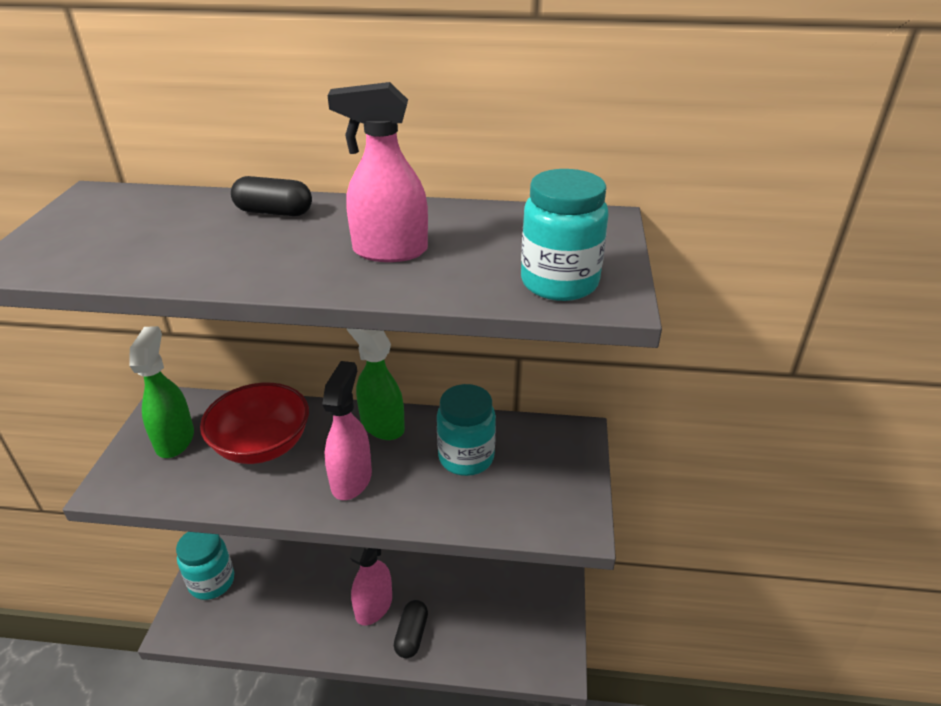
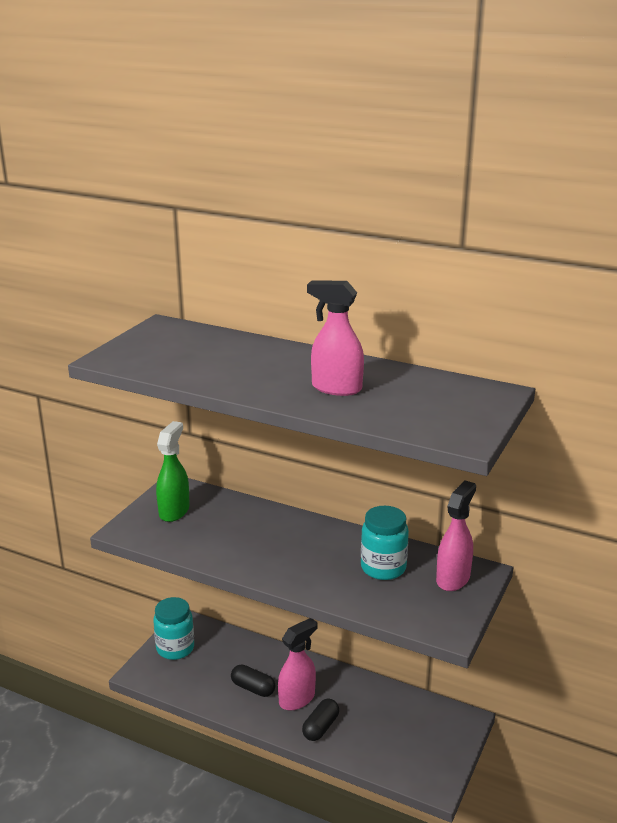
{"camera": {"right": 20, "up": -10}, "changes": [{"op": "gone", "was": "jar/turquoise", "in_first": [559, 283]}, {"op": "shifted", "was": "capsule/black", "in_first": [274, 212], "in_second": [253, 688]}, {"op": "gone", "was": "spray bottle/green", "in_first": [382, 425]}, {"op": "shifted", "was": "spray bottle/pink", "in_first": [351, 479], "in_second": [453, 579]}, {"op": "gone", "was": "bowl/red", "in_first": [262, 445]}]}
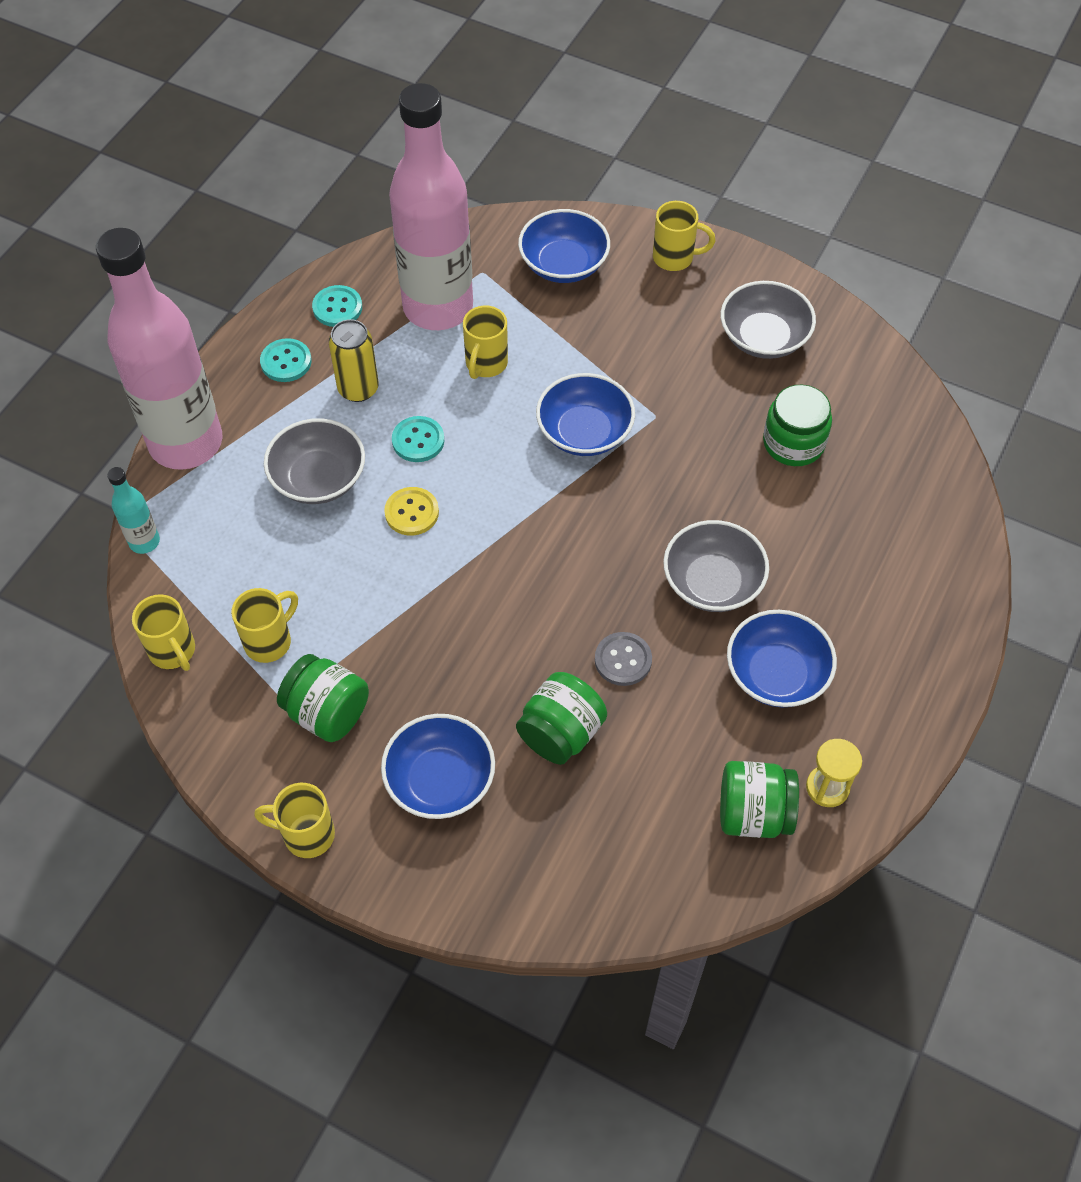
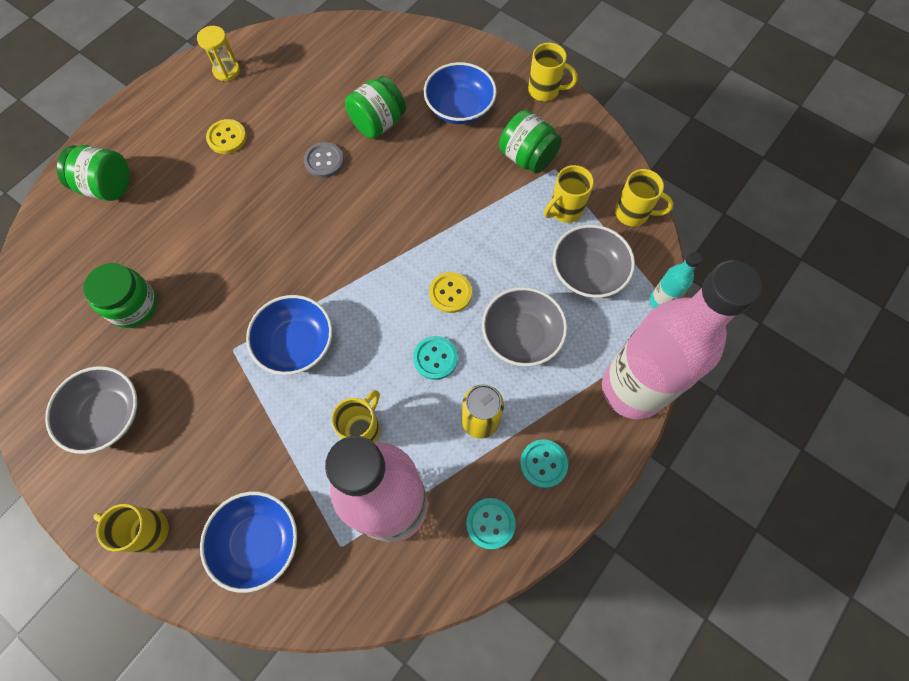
{"camera": {"right": -170, "up": 10}, "changes": [{"op": "shifted", "was": "bowl/grey", "in_first": [712, 582], "in_second": [588, 272]}, {"op": "rotated", "was": "mug/yellow", "in_first": [173, 651], "in_second": [633, 213], "clockwise": 135}, {"op": "swapped", "was": "bowl/blue", "now": "button/yellow", "in_first": [776, 674], "in_second": [227, 138]}, {"op": "shifted", "was": "jar/green", "in_first": [753, 813], "in_second": [107, 186]}]}
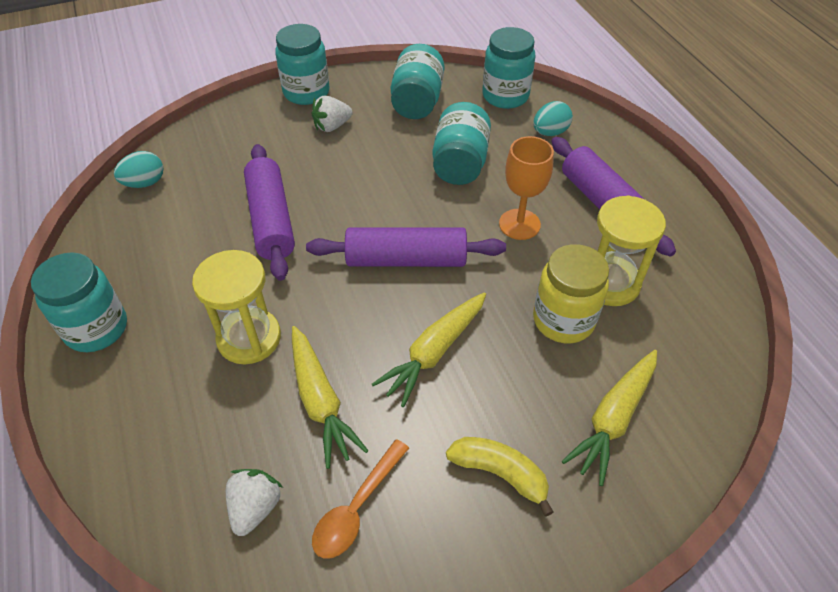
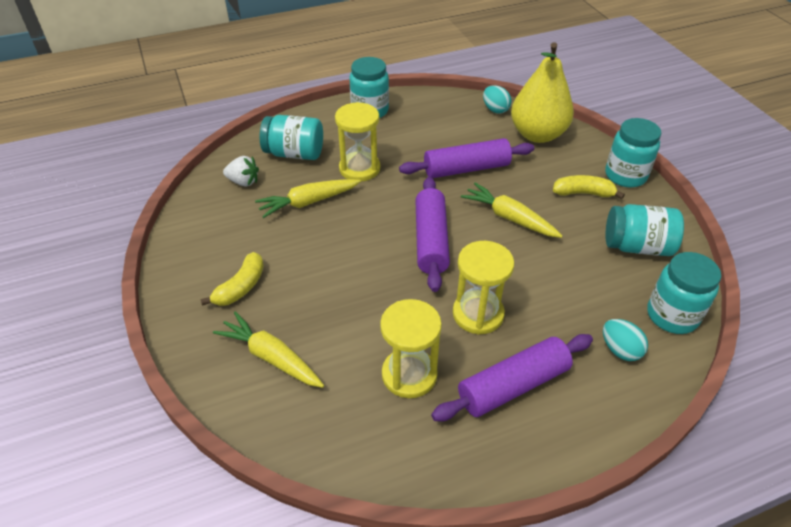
{"camera": {"right": 90, "up": -5}, "changes": [{"op": "swapped", "was": "strawberry/white", "now": "banana/yellow", "in_first": [332, 126], "in_second": [583, 193]}, {"op": "shifted", "was": "jar/turquoise", "in_first": [460, 163], "in_second": [294, 154]}, {"op": "swapped", "was": "goblet/orange", "now": "hourglass/yellow", "in_first": [519, 224], "in_second": [478, 314]}, {"op": "gone", "was": "jar/yellow", "in_first": [563, 320]}, {"op": "shifted", "was": "carrot/yellow", "in_first": [434, 352], "in_second": [509, 218]}, {"op": "gone", "was": "spoon/orange", "in_first": [357, 507]}, {"op": "new", "now": "pear/yellow", "in_second": [537, 134]}]}
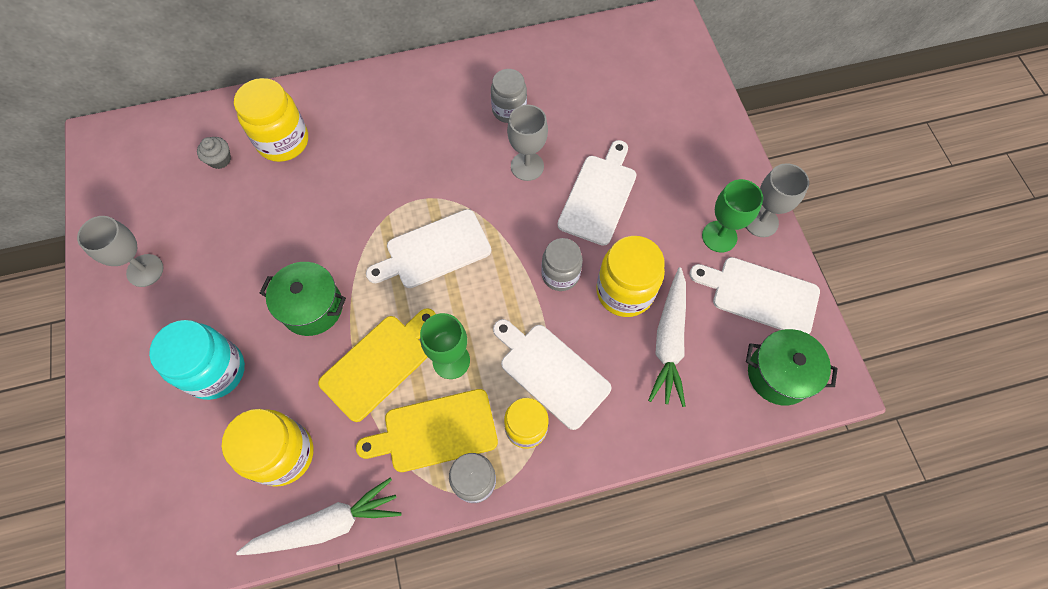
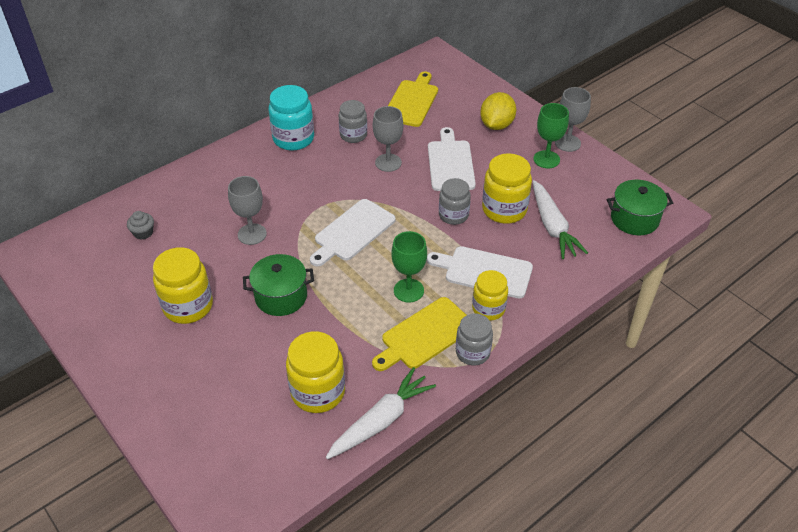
{"camera": {"right": -25, "up": -20}, "changes": [{"op": "shifted", "was": "jar/yellow", "in_first": [283, 141], "in_second": [188, 306]}, {"op": "shifted", "was": "goblet/grey", "in_first": [145, 270], "in_second": [252, 234]}, {"op": "gone", "was": "cutting board/white", "in_first": [760, 295]}, {"op": "shifted", "was": "cutting board/yellow", "in_first": [379, 364], "in_second": [412, 101]}, {"op": "shifted", "was": "jar/turquoise", "in_first": [216, 371], "in_second": [293, 139]}, {"op": "new", "now": "lemon/yellow", "in_second": [496, 125]}]}
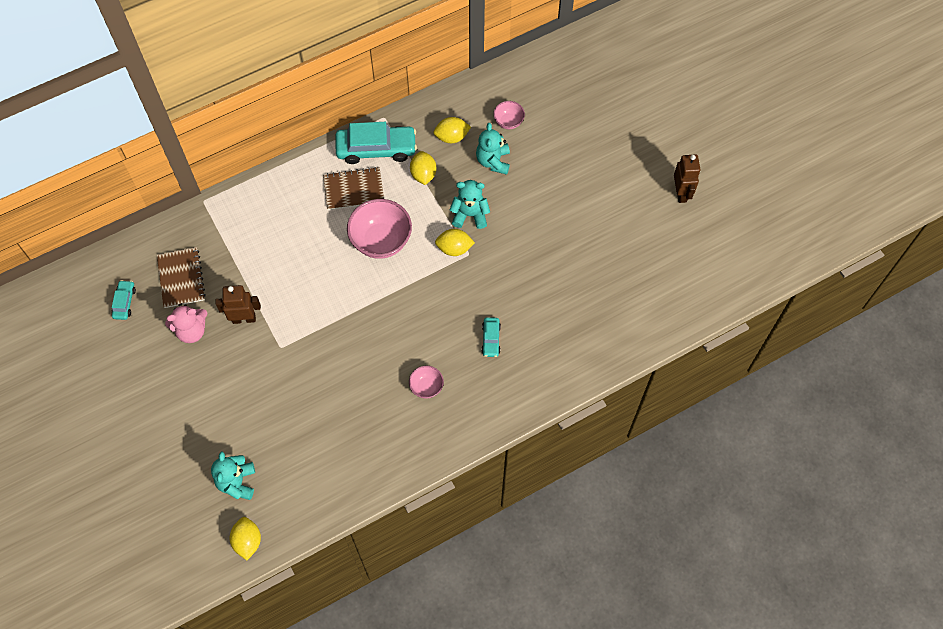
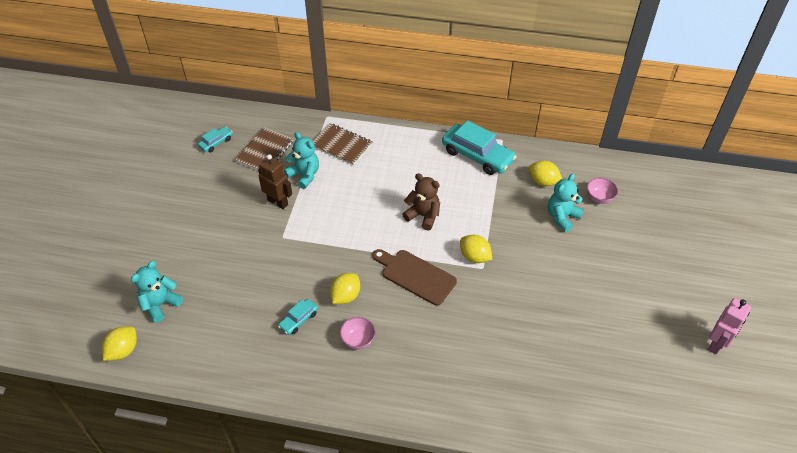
{"camera": {"right": 40, "up": -15}, "changes": [{"op": "shifted", "was": "lemon/yellow", "in_first": [423, 174], "in_second": [345, 296]}, {"op": "repainted", "was": "robot/brown", "now": "robot/pink", "in_first": [681, 193], "in_second": [716, 344]}, {"op": "shifted", "was": "notebook/brown", "in_first": [353, 190], "in_second": [341, 145]}, {"op": "shifted", "was": "teddy bear/turquoise", "in_first": [470, 215], "in_second": [304, 175]}, {"op": "swapped", "was": "bowl/pink", "now": "teddy bear/brown", "in_first": [381, 241], "in_second": [423, 216]}, {"op": "gone", "was": "teddy bear/pink", "in_first": [191, 331]}, {"op": "shifted", "was": "car/turquoise", "in_first": [491, 339], "in_second": [298, 320]}, {"op": "new", "now": "cutting board/brown", "in_second": [415, 275]}]}
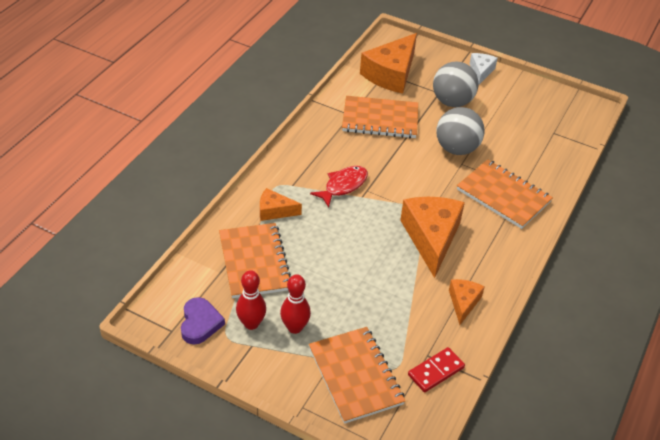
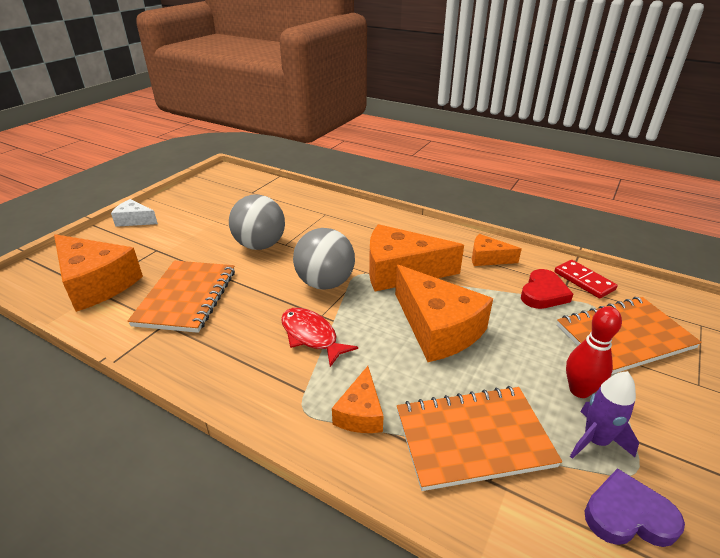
{"camera": {"right": -85, "up": -10}, "changes": [{"op": "shifted", "was": "ball/grey", "in_first": [452, 102], "in_second": [325, 283]}, {"op": "gone", "was": "notebook/orange", "in_first": [503, 196]}, {"op": "swapped", "was": "bowling pin/red", "now": "rocket/purple", "in_first": [251, 323], "in_second": [595, 440]}, {"op": "new", "now": "cheese/orange", "in_second": [437, 328]}, {"op": "new", "now": "heart/red", "in_second": [543, 293]}]}
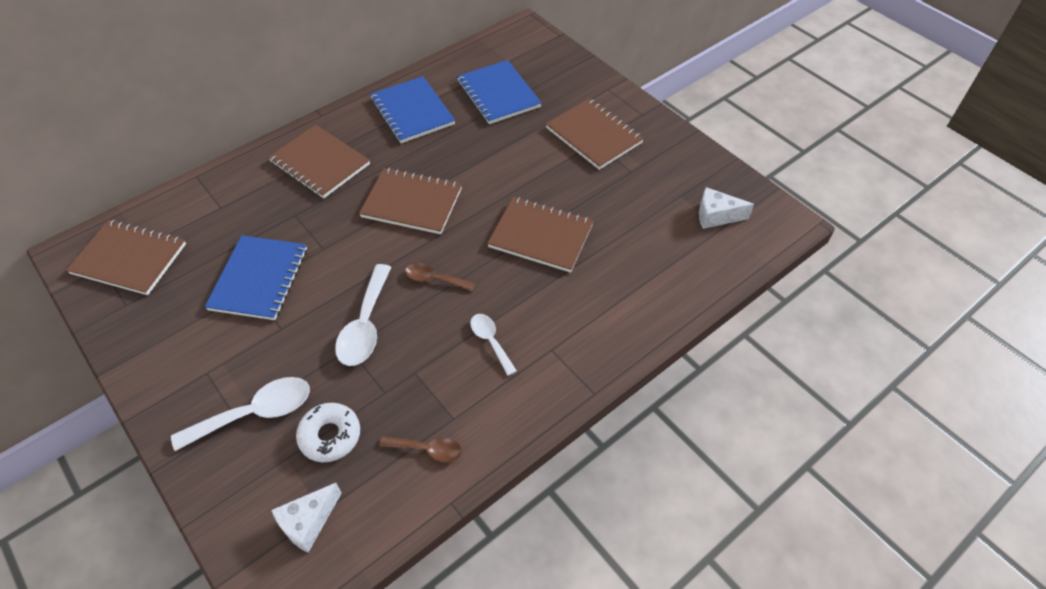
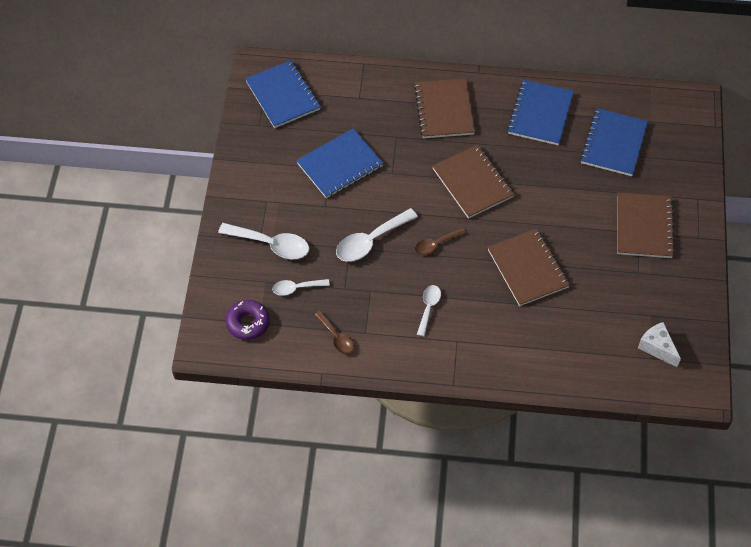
{"camera": {"right": 45, "up": 5}, "changes": [{"op": "repainted", "was": "notebook/brown", "now": "notebook/blue", "in_first": [129, 258], "in_second": [283, 95]}, {"op": "rotated", "was": "spoon/brown", "in_first": [434, 279], "in_second": [435, 244], "clockwise": -90}, {"op": "swapped", "was": "donut/white", "now": "spoon/white", "in_first": [330, 436], "in_second": [296, 288]}, {"op": "swapped", "was": "cheese/white", "now": "donut/purple", "in_first": [308, 522], "in_second": [248, 323]}]}
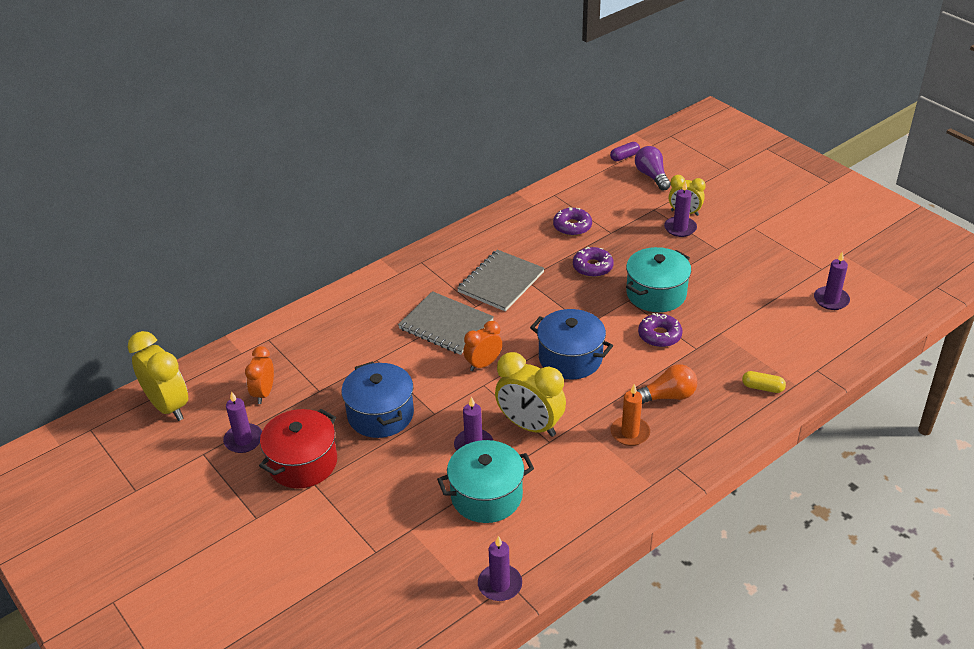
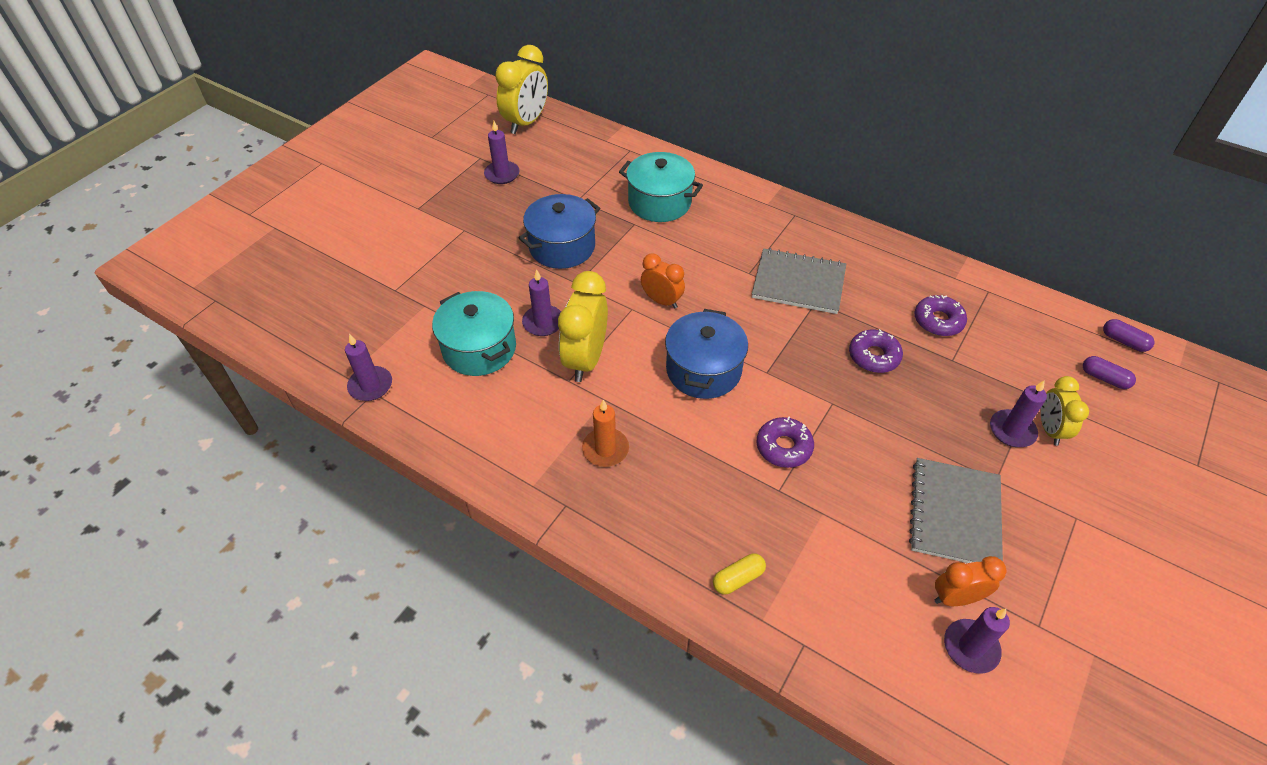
{"camera": {"right": 70, "up": 10}, "changes": [{"op": "swapped", "was": "light bulb/purple", "now": "capsule/purple", "in_first": [652, 176], "in_second": [1104, 378]}, {"op": "shifted", "was": "pot/turquoise", "in_first": [656, 294], "in_second": [659, 202]}, {"op": "shifted", "was": "notebook/grey", "in_first": [446, 325], "in_second": [954, 514]}, {"op": "shifted", "was": "clock/orange", "in_first": [264, 393], "in_second": [956, 598]}, {"op": "gone", "was": "light bulb/orange", "in_first": [667, 396]}, {"op": "rotated", "was": "capsule/yellow", "in_first": [762, 387], "in_second": [738, 578], "clockwise": 60}, {"op": "gone", "was": "pot/red", "in_first": [302, 463]}]}
